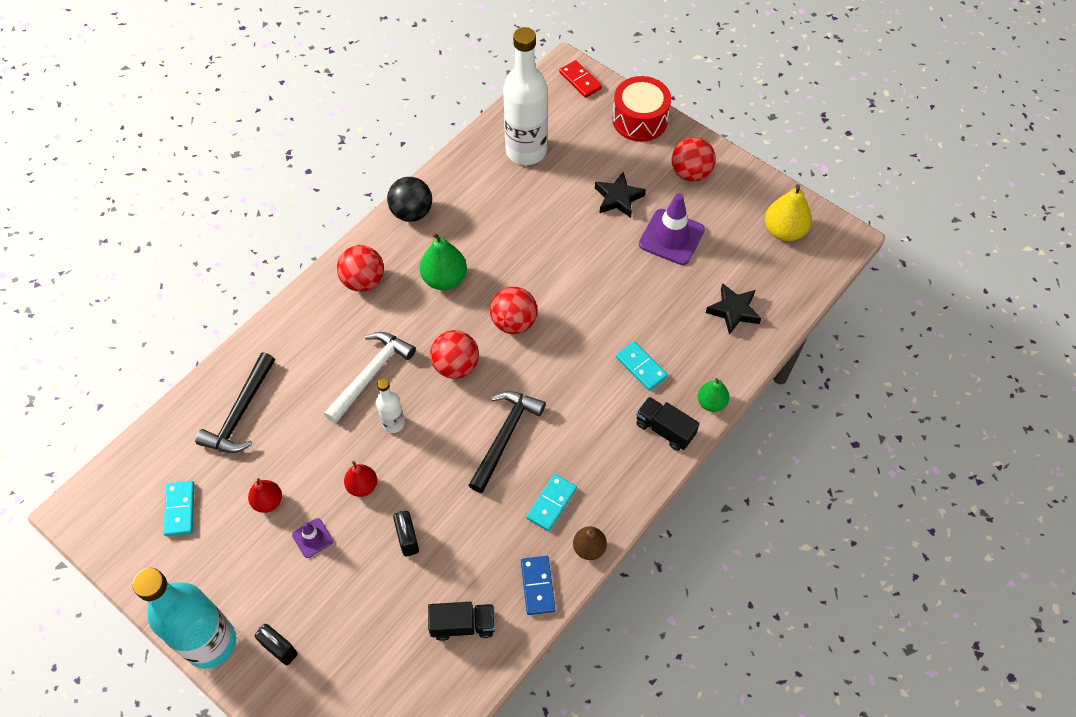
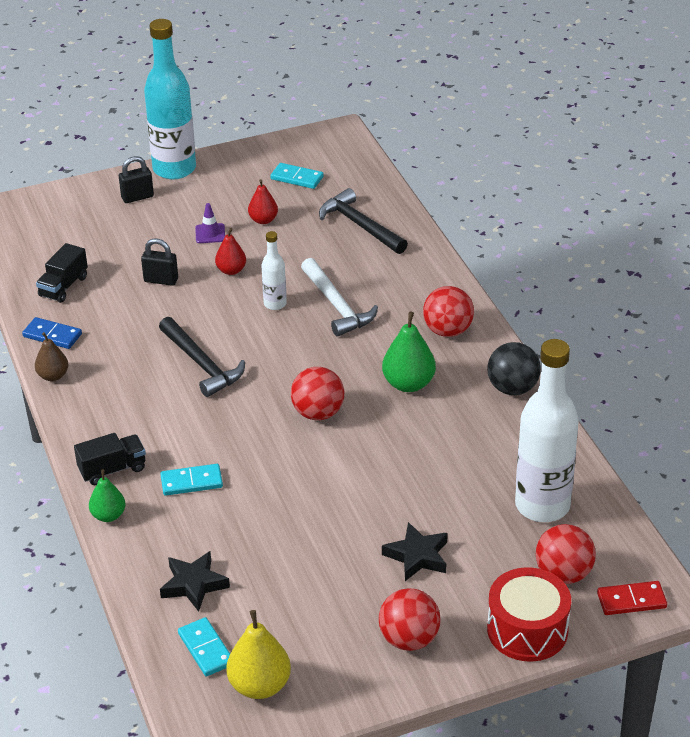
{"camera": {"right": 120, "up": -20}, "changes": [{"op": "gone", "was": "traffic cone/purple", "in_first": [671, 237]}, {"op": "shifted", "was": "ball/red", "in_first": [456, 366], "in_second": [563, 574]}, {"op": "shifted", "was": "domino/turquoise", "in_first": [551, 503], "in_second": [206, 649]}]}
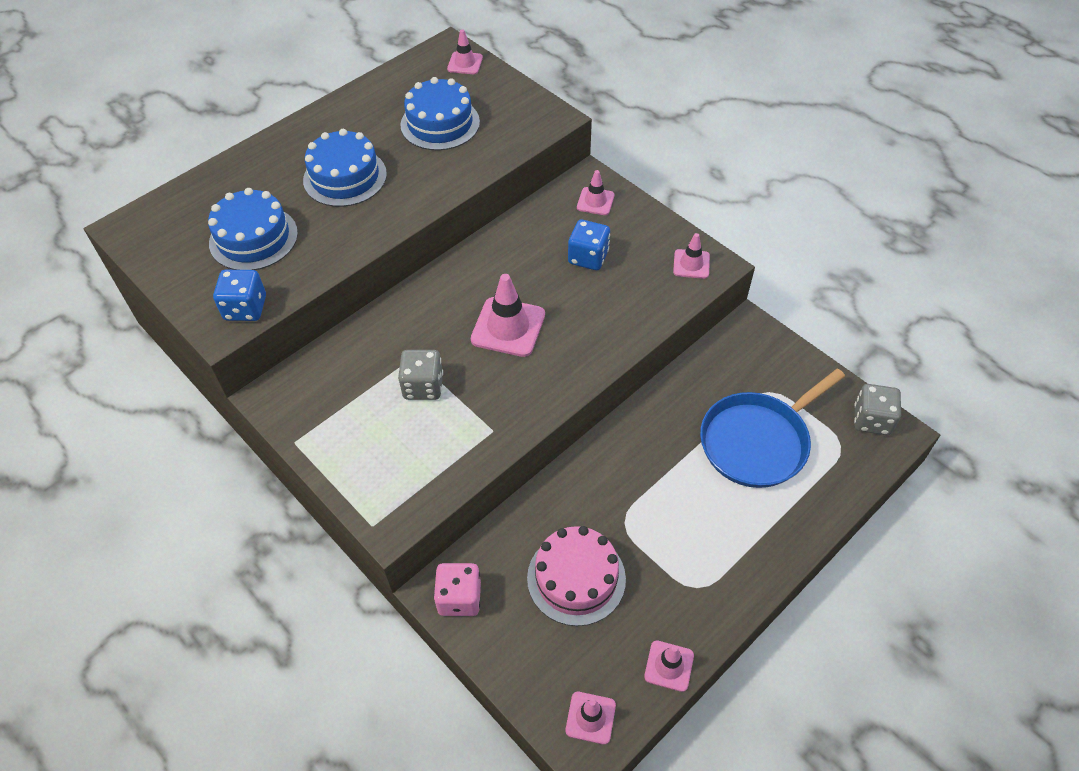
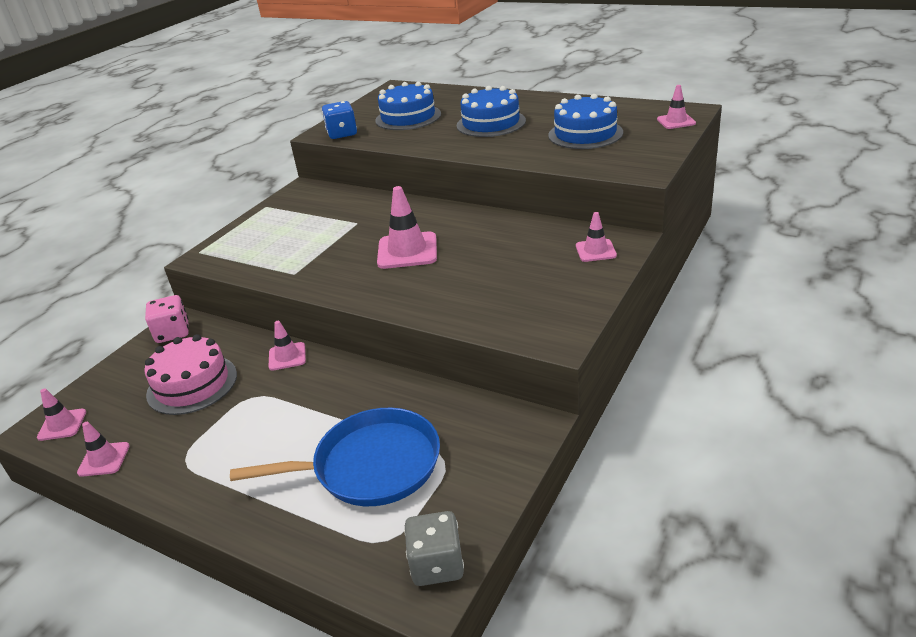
{"camera": {"right": 75, "up": -20}, "changes": [{"op": "gone", "was": "dice/blue", "in_first": [588, 257]}, {"op": "shifted", "was": "traffic cone/pink", "in_first": [691, 264], "in_second": [287, 356]}, {"op": "gone", "was": "dice/grey", "in_first": [423, 386]}, {"op": "rotated", "was": "pan/blue", "in_first": [758, 441], "in_second": [370, 466], "clockwise": 135}]}
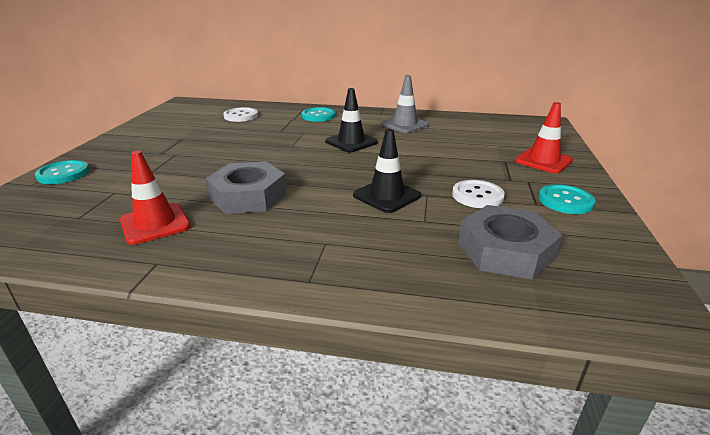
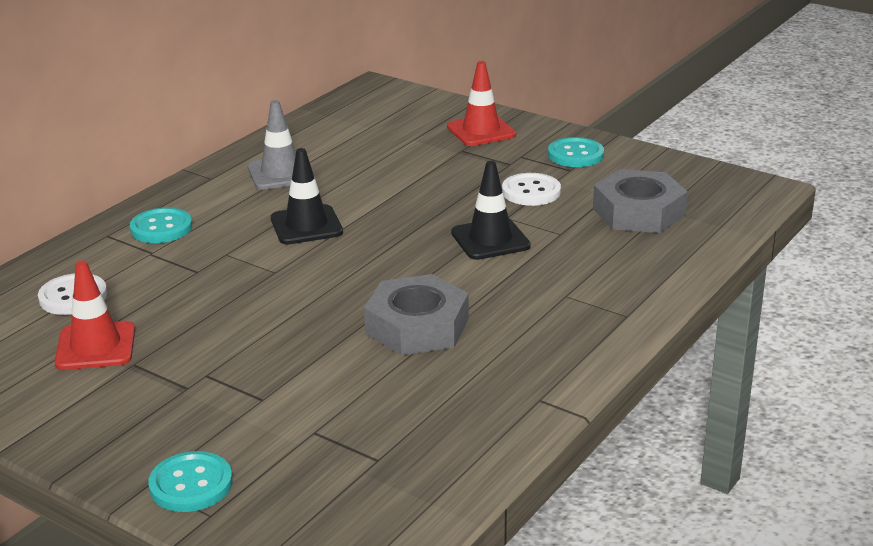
{"camera": {"right": -65, "up": 0}, "changes": [{"op": "shifted", "was": "traffic cone/red", "in_first": [155, 223], "in_second": [95, 346]}]}
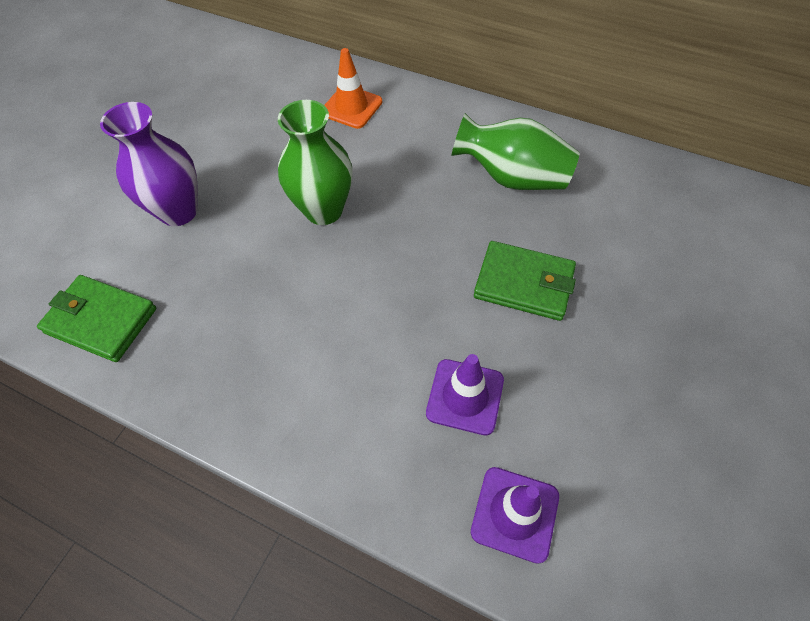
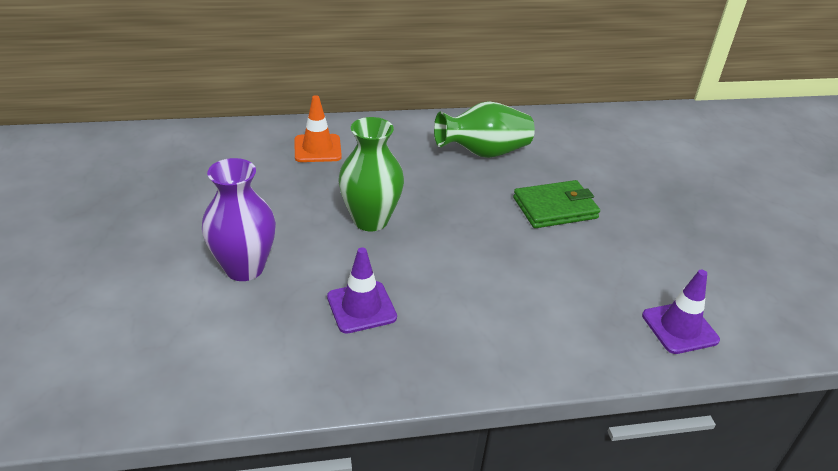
{"camera": {"right": -40, "up": -20}, "changes": [{"op": "gone", "was": "wallet/green", "in_first": [101, 321]}, {"op": "shifted", "was": "traffic cone/purple", "in_first": [465, 396], "in_second": [361, 307]}]}
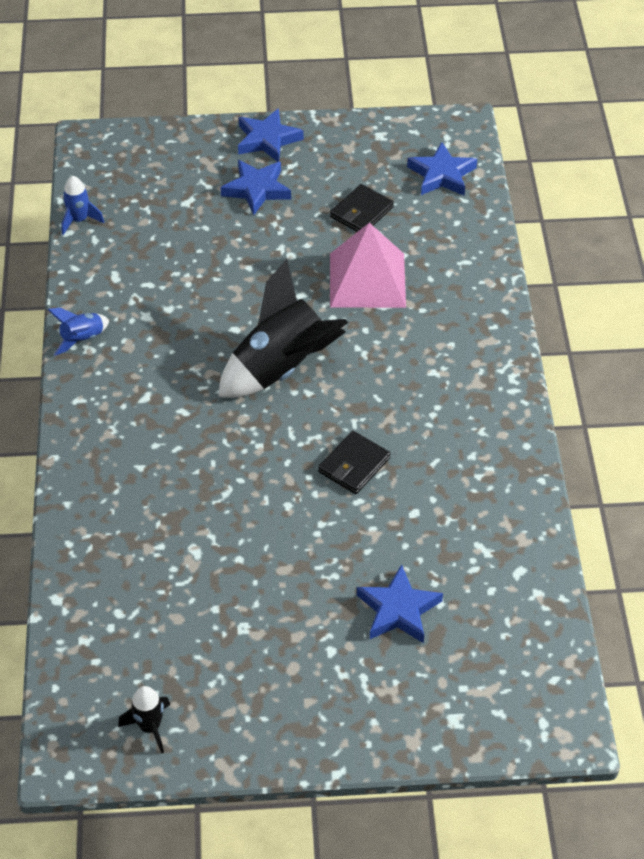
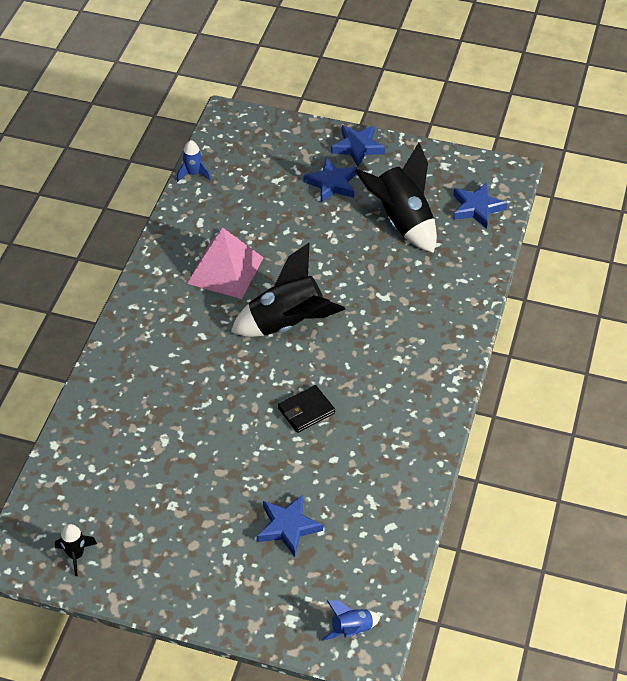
{"camera": {"right": 20, "up": 0}, "changes": [{"op": "swapped", "was": "wallet/black", "now": "rocket/black", "in_first": [361, 212], "in_second": [402, 221]}, {"op": "shifted", "was": "pyramid/pink", "in_first": [367, 280], "in_second": [225, 270]}, {"op": "shifted", "was": "rocket/blue", "in_first": [82, 339], "in_second": [351, 630]}]}
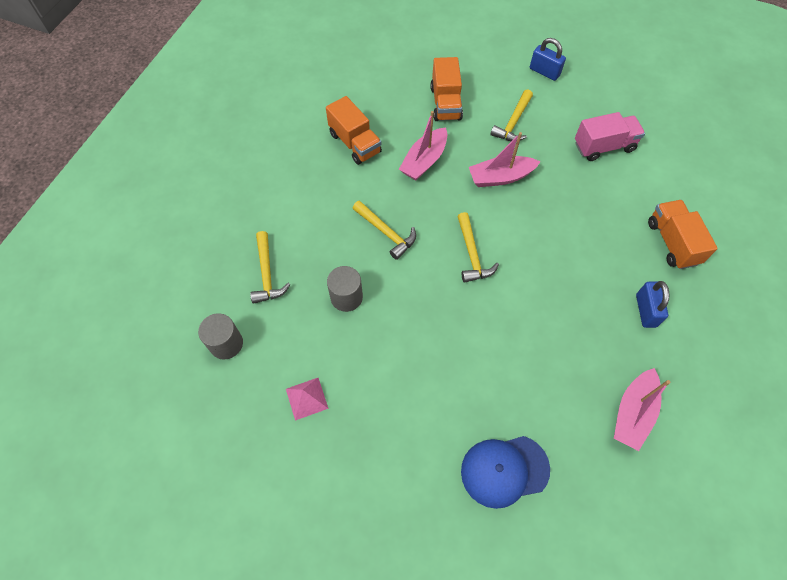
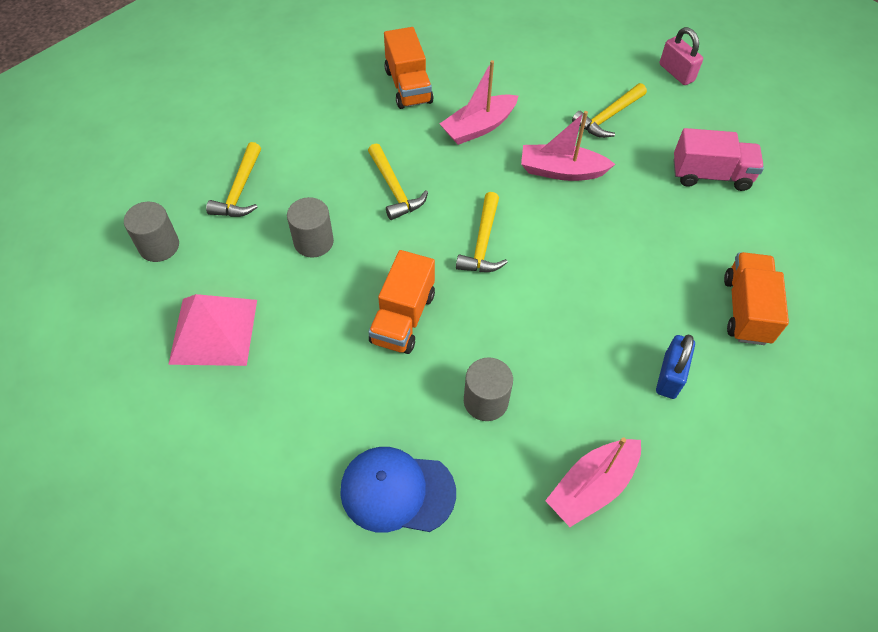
{"camera": {"right": 20, "up": -5}, "changes": [{"op": "repainted", "was": "padlock/blue", "now": "padlock/pink", "in_first": [544, 72], "in_second": [676, 73]}, {"op": "shifted", "was": "truck/orange", "in_first": [445, 103], "in_second": [403, 318]}, {"op": "scaled", "was": "pyramid/pink", "in_first": [307, 398], "in_second": [214, 331], "ratio": 1.82}, {"op": "new", "now": "cylinder/grey", "in_second": [486, 401]}]}
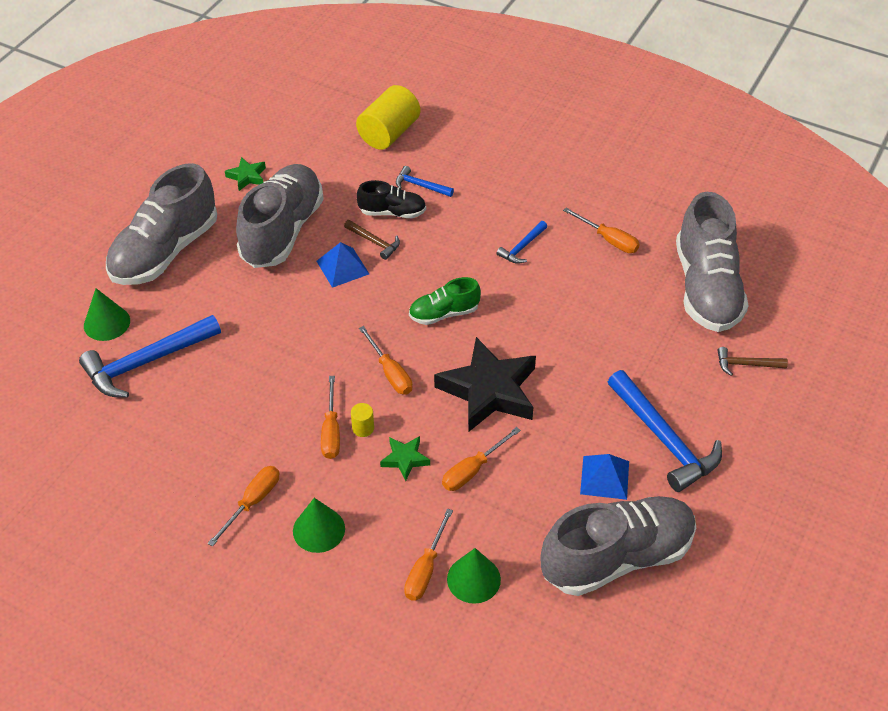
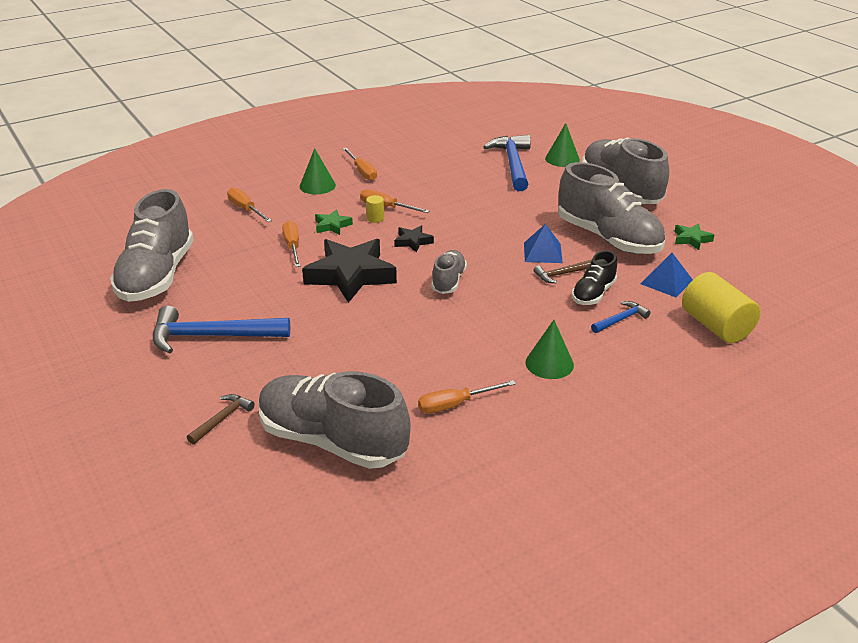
{"camera": {"right": 120, "up": -15}, "changes": [{"op": "gone", "was": "hammer/blue", "in_first": [522, 247]}, {"op": "repainted", "was": "shoe/green", "now": "shoe/grey", "in_first": [444, 313], "in_second": [448, 281]}, {"op": "swapped", "was": "screwdriver/orange", "now": "star/black", "in_first": [390, 372], "in_second": [413, 241]}, {"op": "shifted", "was": "pyramid/blue", "in_first": [604, 477], "in_second": [666, 282]}, {"op": "shifted", "was": "cone/green", "in_first": [473, 579], "in_second": [549, 363]}]}
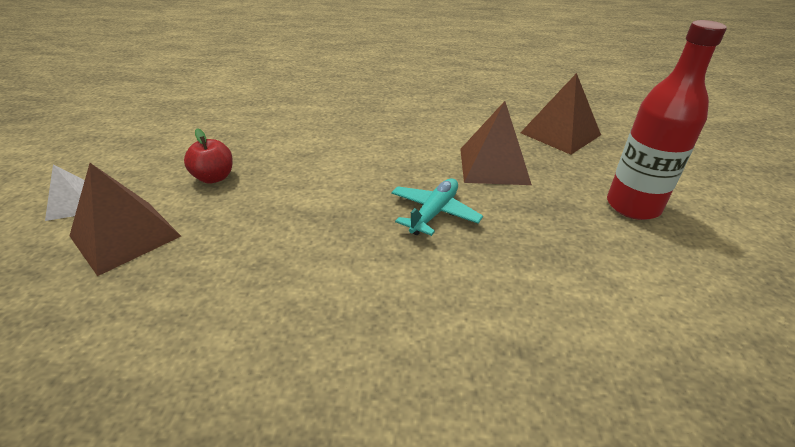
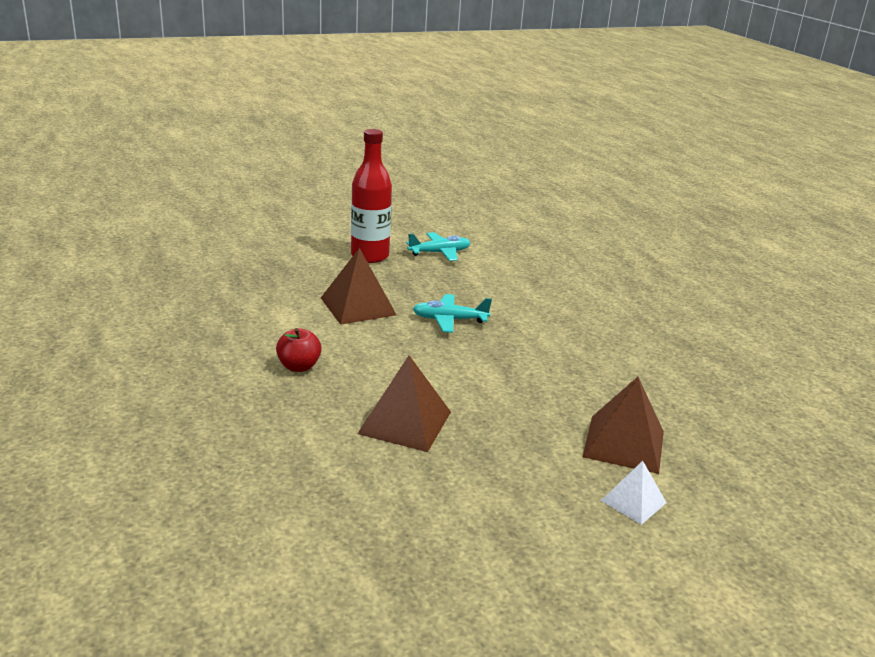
{"camera": {"right": -120, "up": -10}, "changes": [{"op": "shifted", "was": "pyramid/brown", "in_first": [560, 133], "in_second": [405, 422]}, {"op": "shifted", "was": "apple/red", "in_first": [214, 177], "in_second": [299, 366]}, {"op": "new", "now": "plane/turquoise", "in_second": [439, 253]}]}
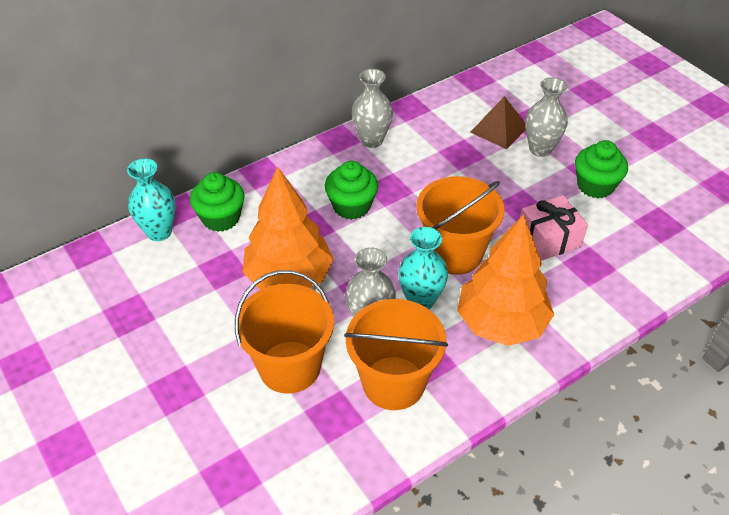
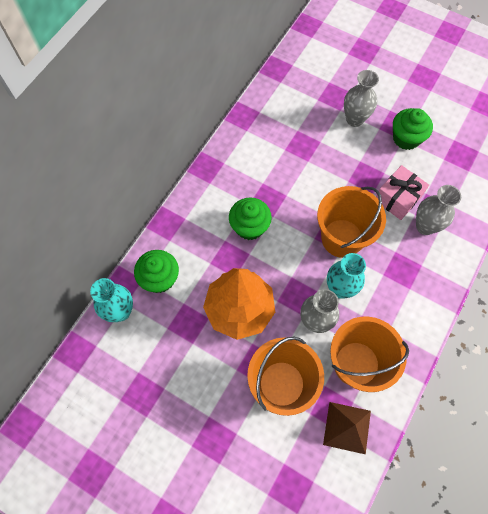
{"camera": {"right": -25, "up": 20}, "changes": [{"op": "shifted", "was": "vase/grey", "in_first": [372, 140], "in_second": [425, 226]}, {"op": "shifted", "was": "pyramid/brown", "in_first": [499, 129], "in_second": [347, 427]}, {"op": "gone", "was": "tree/orange", "in_first": [501, 323]}]}
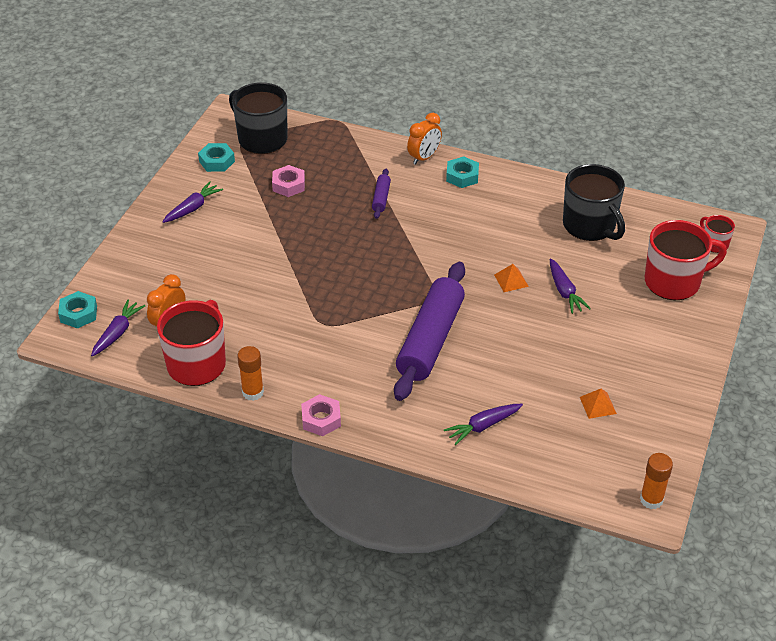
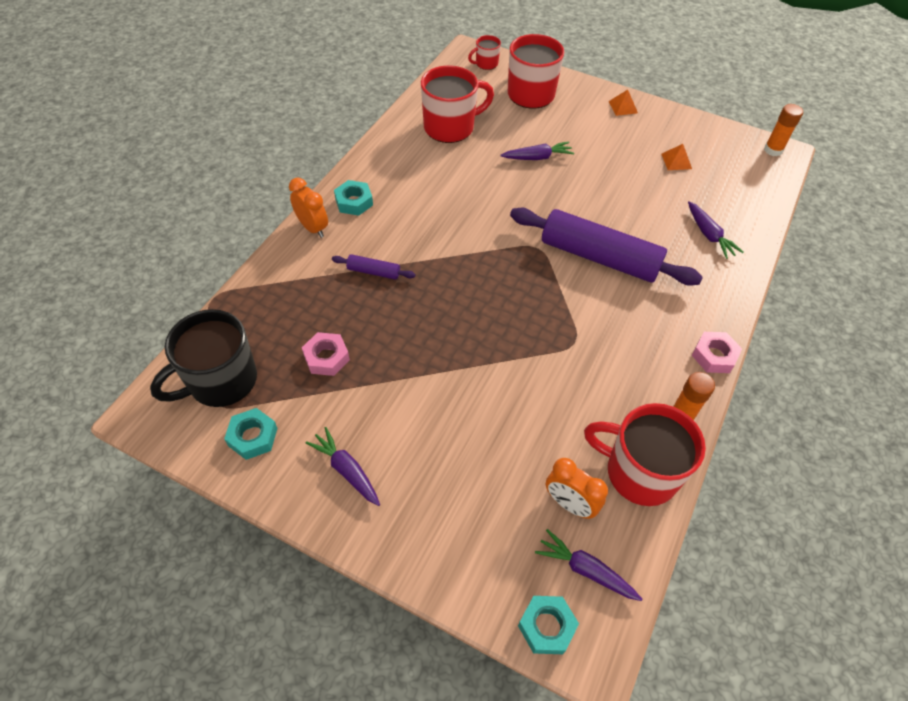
{"camera": {"right": -85, "up": 10}, "changes": [{"op": "repainted", "was": "mug/black", "now": "mug/red", "in_first": [590, 226], "in_second": [450, 127]}, {"op": "shifted", "was": "pyramid/orange", "in_first": [511, 280], "in_second": [623, 107]}]}
